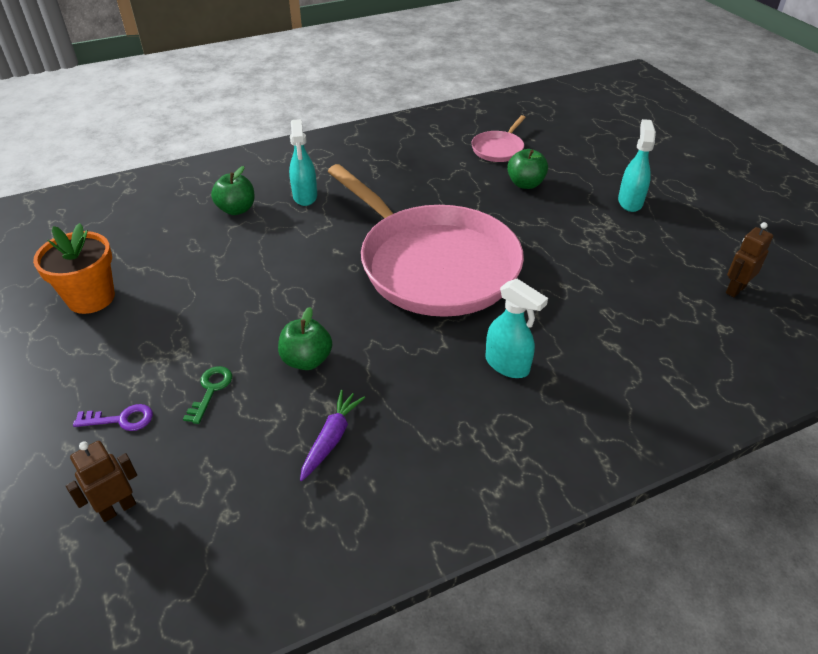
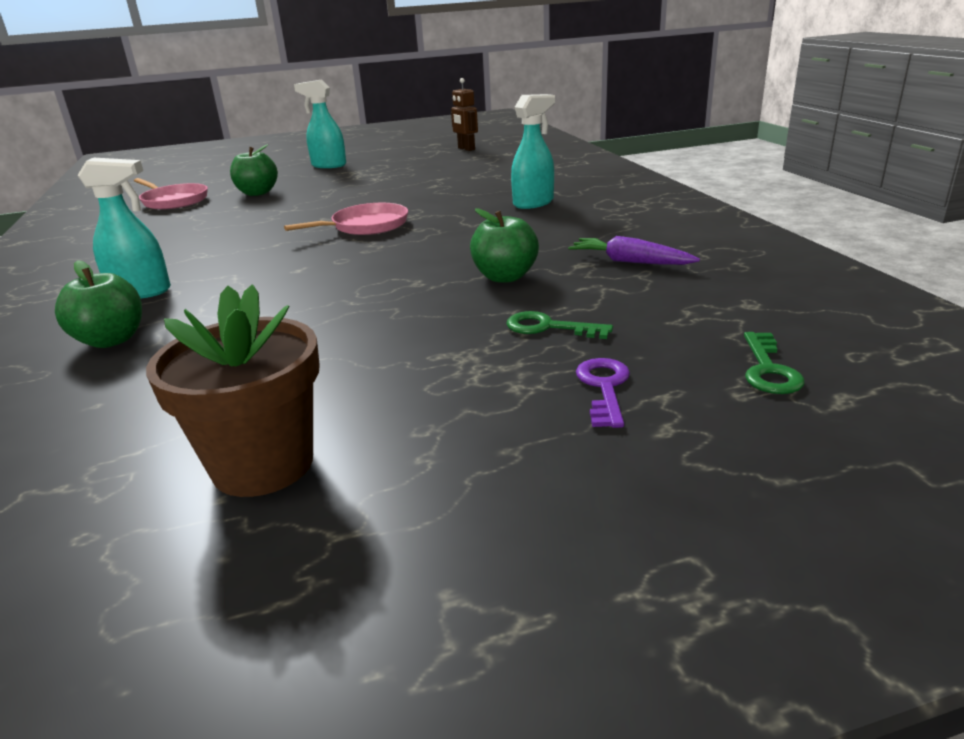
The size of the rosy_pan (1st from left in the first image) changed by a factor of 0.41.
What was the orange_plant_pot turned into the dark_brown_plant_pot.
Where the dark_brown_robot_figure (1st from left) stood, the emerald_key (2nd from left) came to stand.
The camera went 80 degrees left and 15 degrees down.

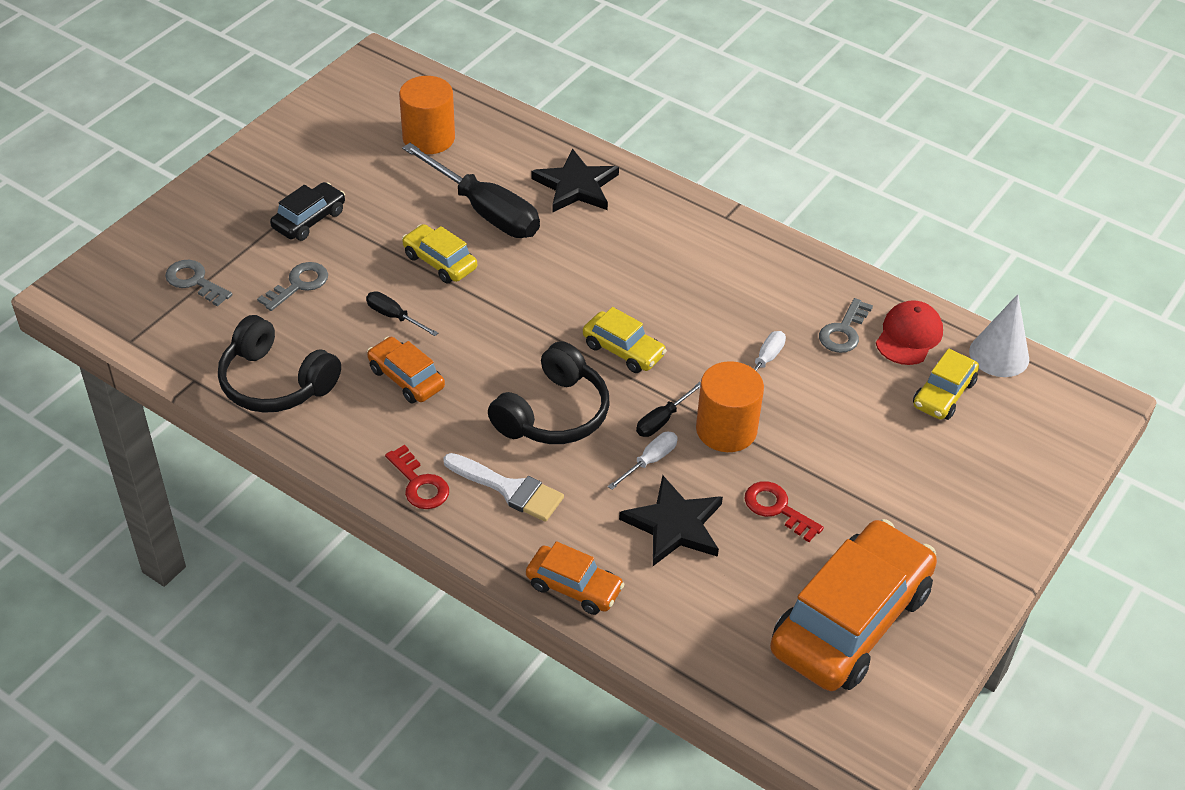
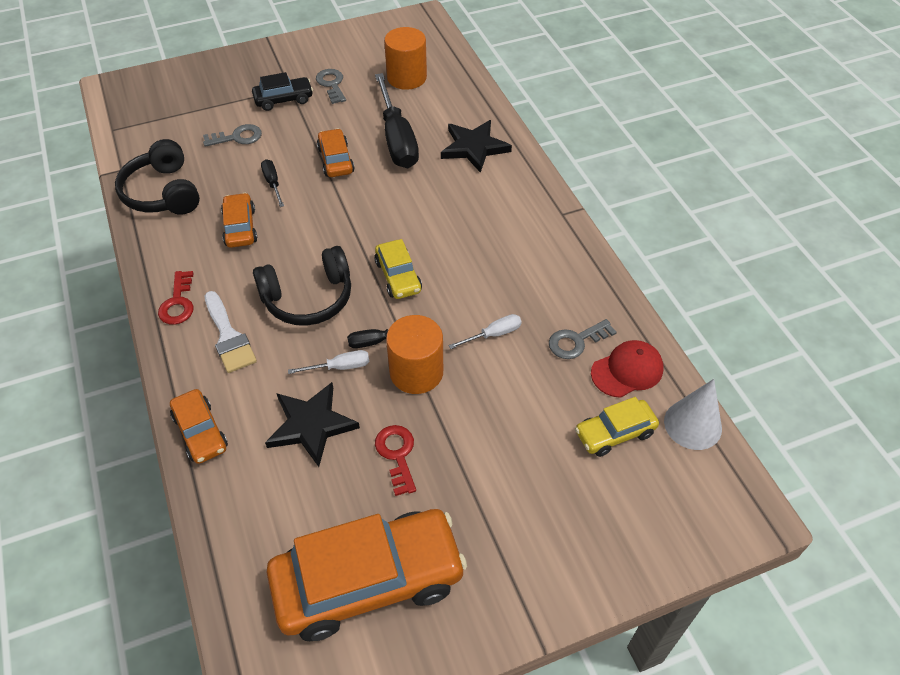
What was the bright_yellow_toy_car (1st from left) turned into the orange_toy_car (3rd from left).
The gray_key (1st from left in the first image) ended up elsewhere.
The camera went 35 degrees right and 5 degrees up.

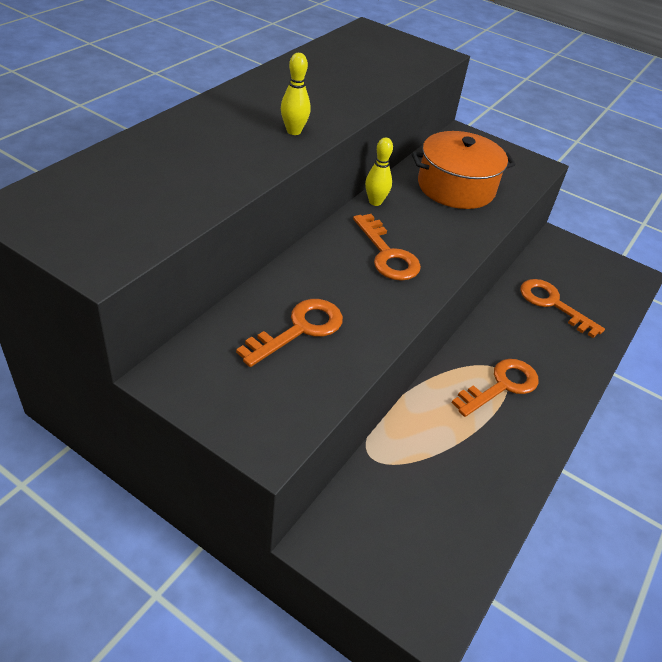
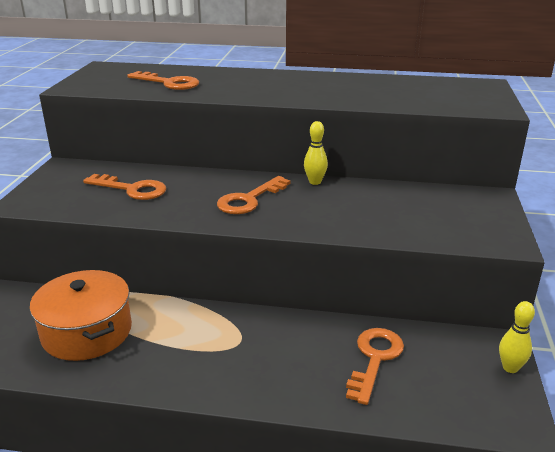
The bright_yellow_tenpin (1st from left in the first image) ended up elsewhere.
The orange_cooking_pot ended up elsewhere.
The orange_key (3rd from left in the first image) ended up elsewhere.
The camera went 70 degrees right and 15 degrees down.

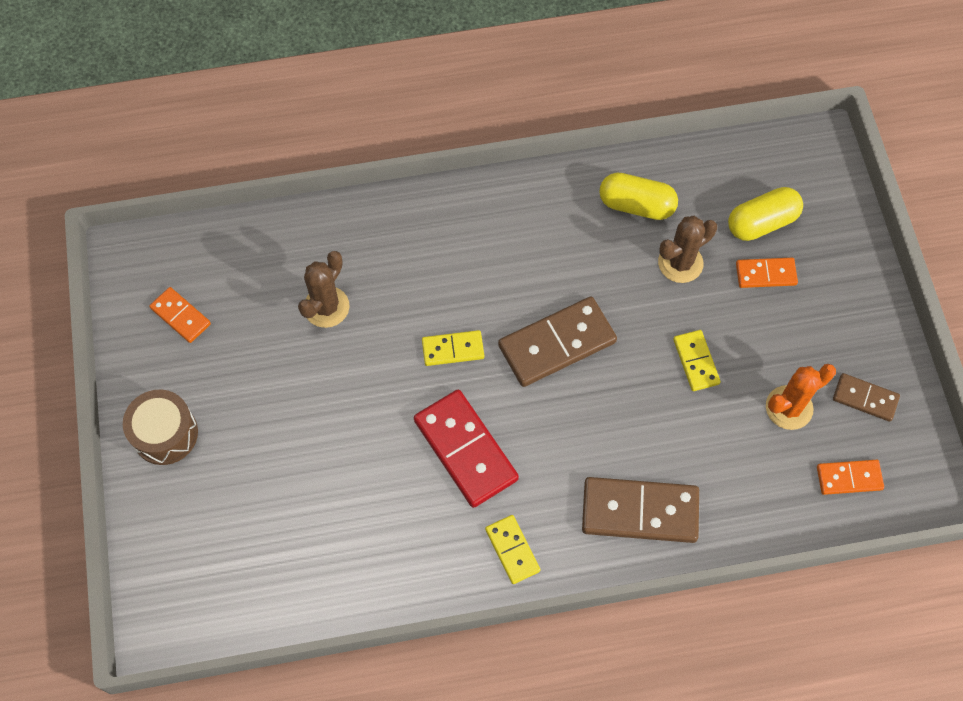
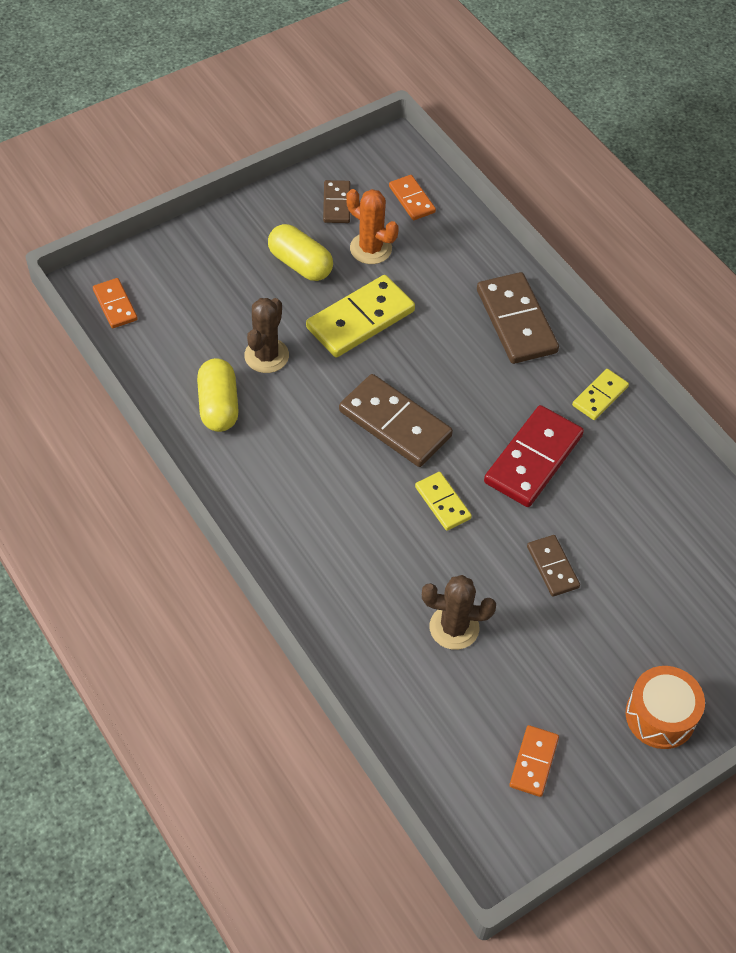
The bright_yellow_pill (2nd from left) ended up elsewhere.
The dark_brown_prickly_plant (2nd from left in the first image) ended up facing another way, 75 degrees clockwise from before.
The orange_domino_tile (2nd from left in the first image) ended up elsewhere.
The size of the bright_yellow_domino_tile (3rd from left in the first image) changed by a factor of 1.81.
What was the dark_brown_snare_drum turned into the orange_snare_drum.
The second view gained the dark_brown_domino_tile (4th from left).
The camera went 115 degrees left and 10 degrees down.

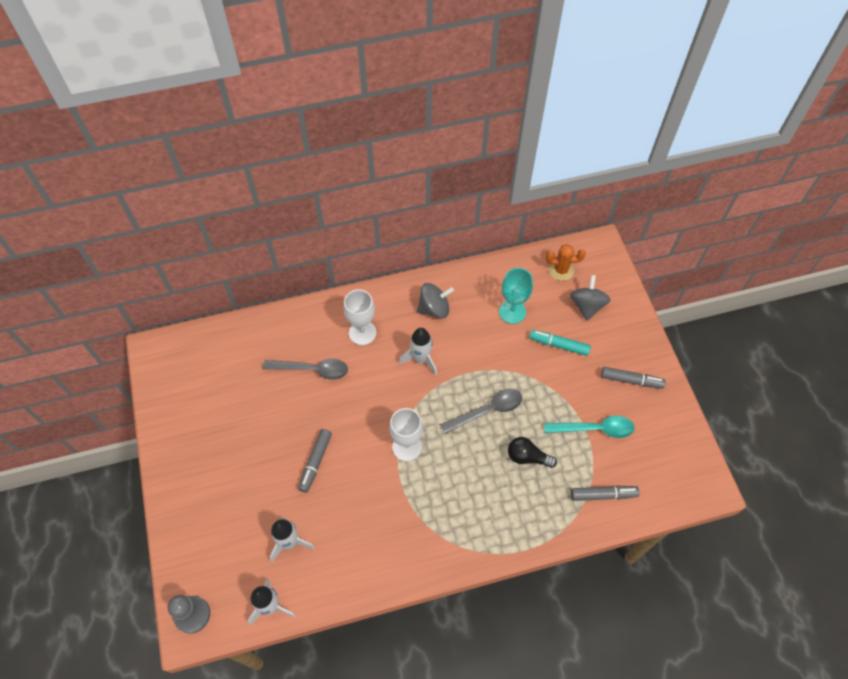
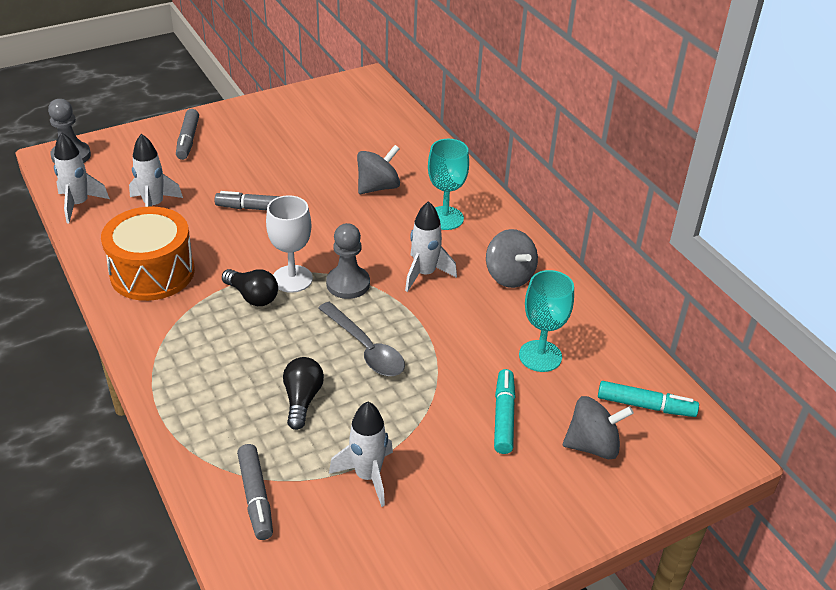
Where the orange_prickly_plant stood, the turquoise_felt_pen (2nd from left) came to stand.
What was the pure_white_goblet (1st from left) turned into the turquoise_goblet (1st from left).
Where the gray_tablespoon (1st from left) stood, the gray_toy_top (1st from left) came to stand.
The gray_felt_pen (3rd from left in the first image) ended up elsewhere.
Where the turquoise_tablespoon stood, the pure_white_spaceship (3rd from left) came to stand.
The second view gained the orange_snare_drum.
The second view gained the gray_pawn (2nd from left).
The second view gained the jet-black_lightbulb (1st from left).
The camera went 75 degrees right and 20 degrees down.

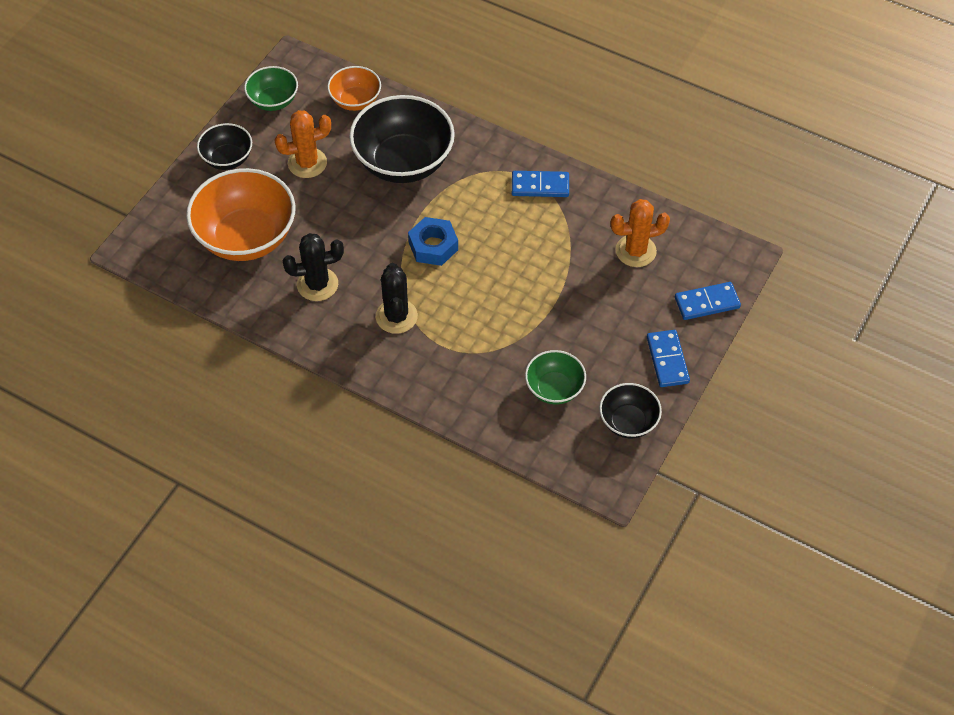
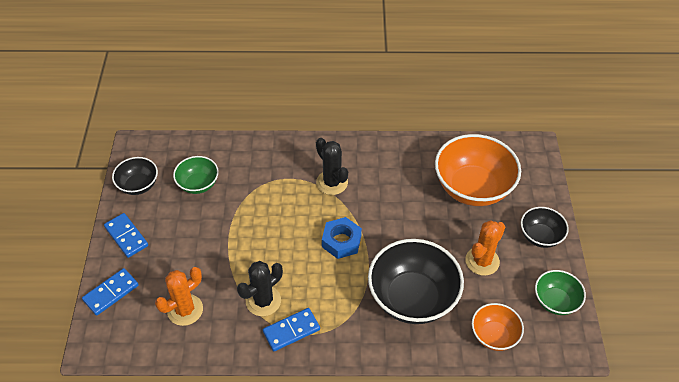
The jet-black_prickly_plant (1st from left) ended up elsewhere.
The camera went 150 degrees right and 5 degrees down.

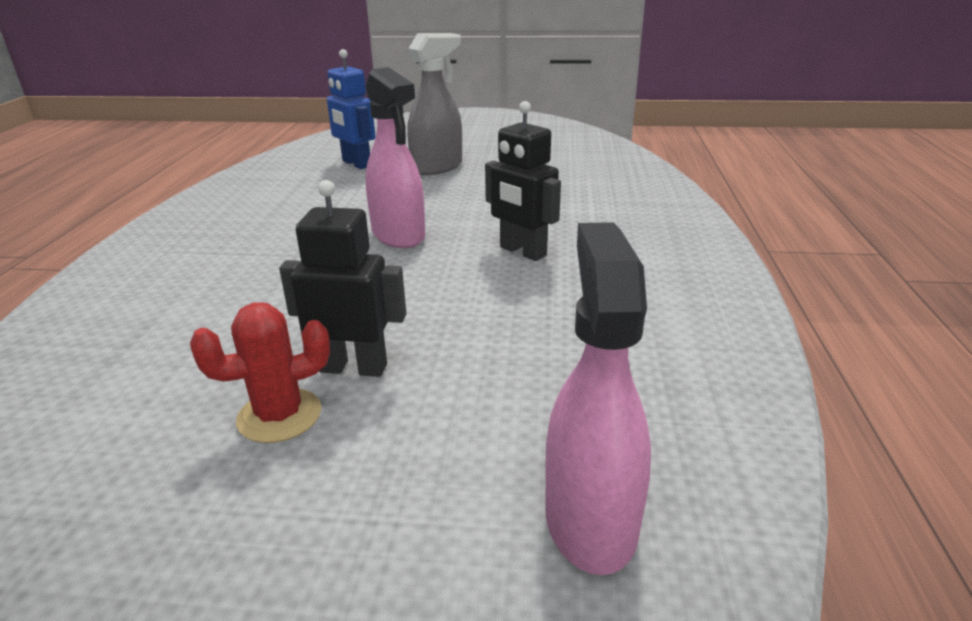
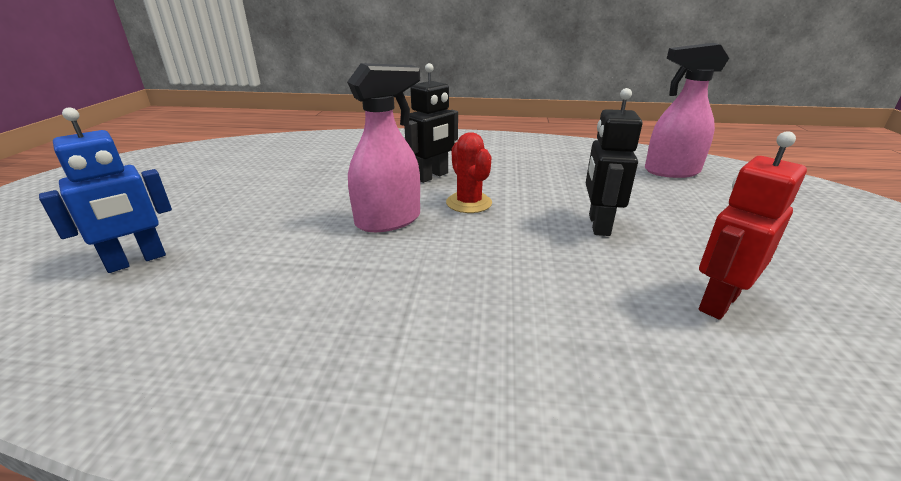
The second view lost the gray_spray_bottle.
The scarlet_prickly_plant ended up elsewhere.
The second view gained the scarlet_robot_figure.
The camera went 90 degrees left and 0 degrees up.

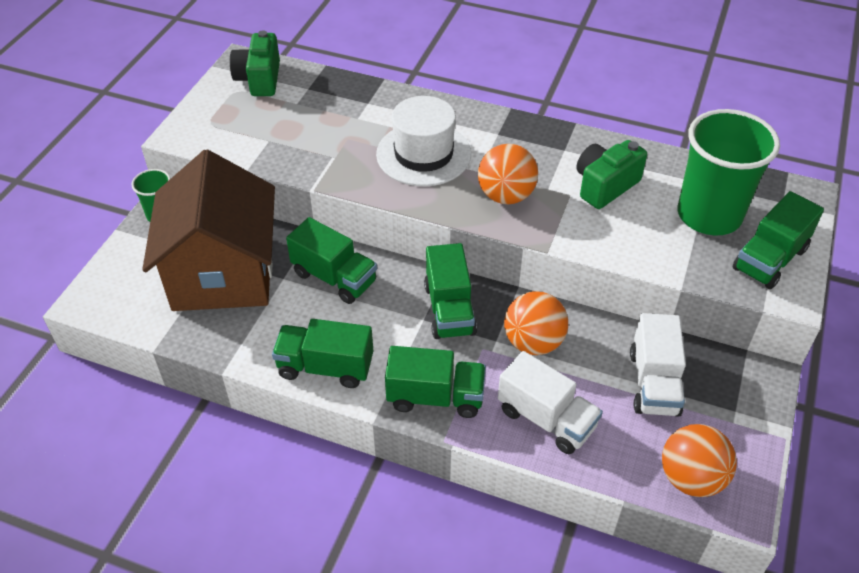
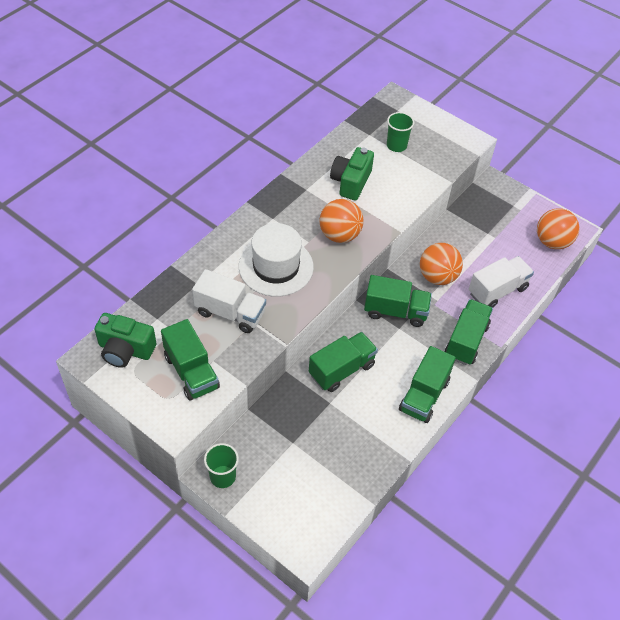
The size of the emerald_tumbler (2nd from left) changed by a factor of 0.49.
The emerald_compact_camera (2nd from left) ended up facing another way, 45 degrees clockwise from before.
The second view lost the dark_brown_cottage.
The emerald_toy_truck (5th from left in the first image) ended up elsewhere.
The pure_white_toy_truck (2nd from left in the first image) ended up elsewhere.
The camera went 75 degrees left and 5 degrees up.

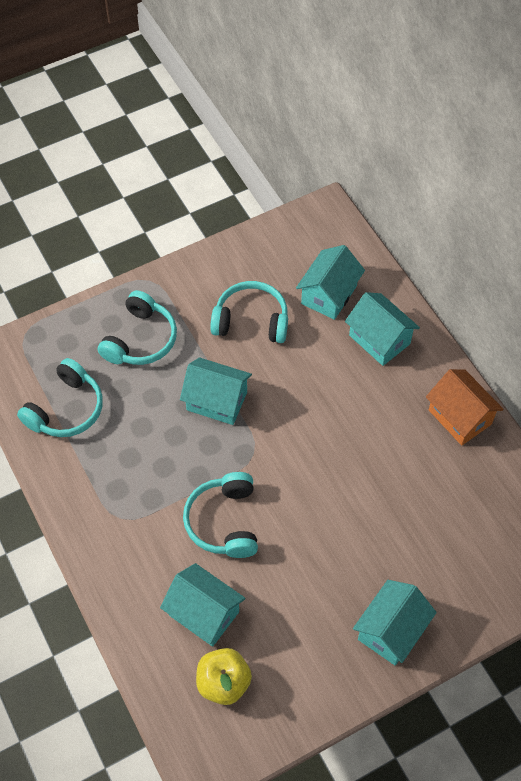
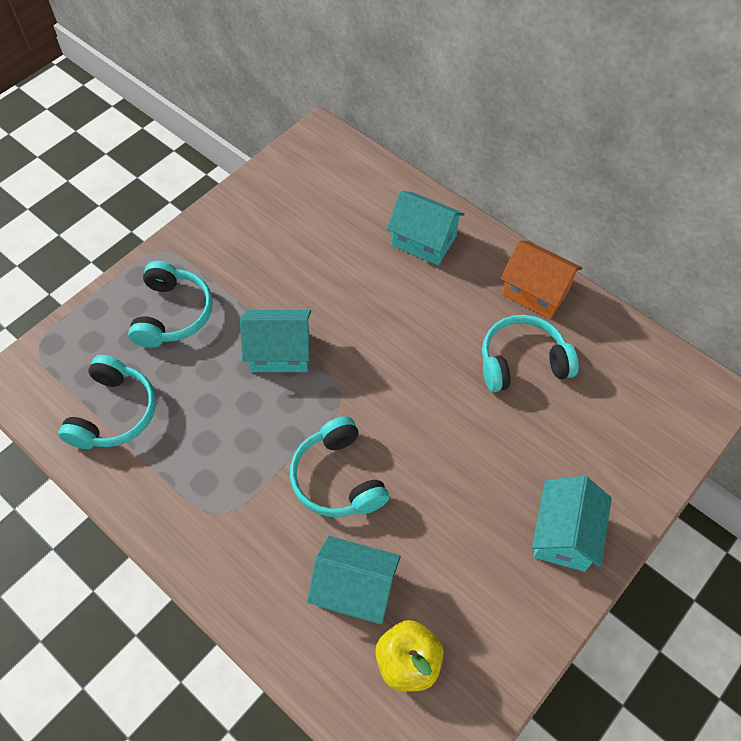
The second view lost the turquoise_cottage (3rd from left).
The turquoise_over-ear_headphones (4th from left) ended up elsewhere.
The camera went 20 degrees left and 0 degrees up.

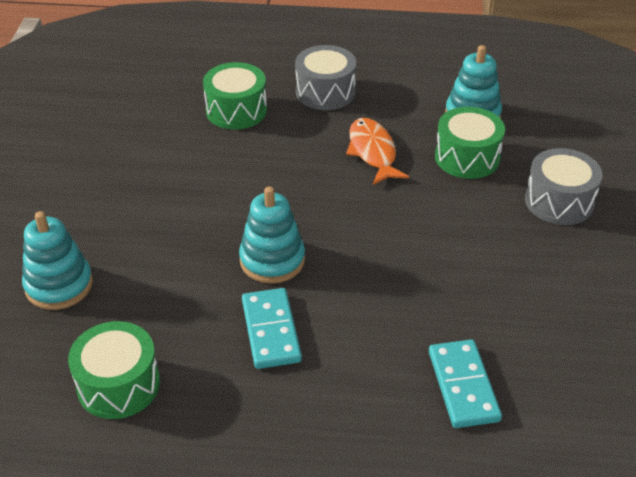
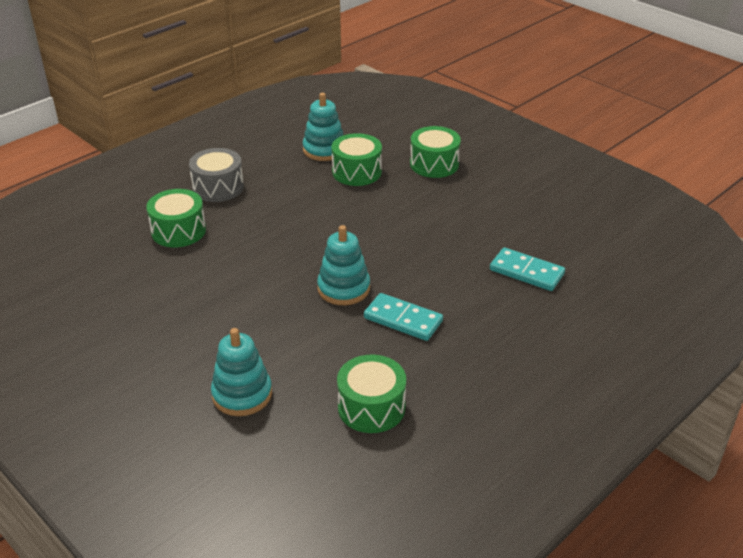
The second view lost the orange_fish_figure.
What was the gray_snare_drum (2nd from left) turned into the emerald_snare_drum (4th from left).
The camera went 50 degrees left and 5 degrees down.

